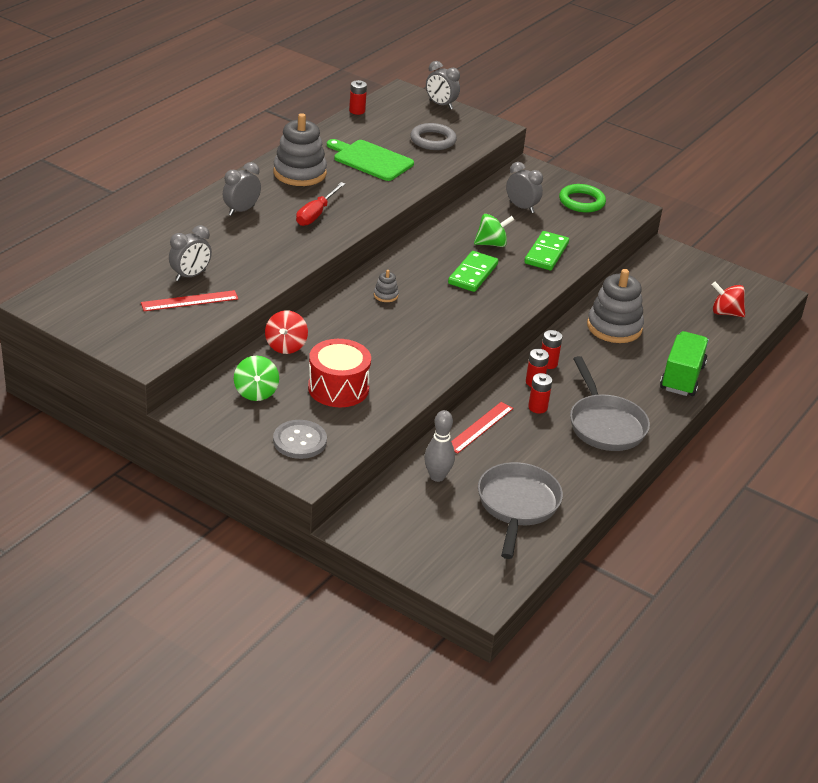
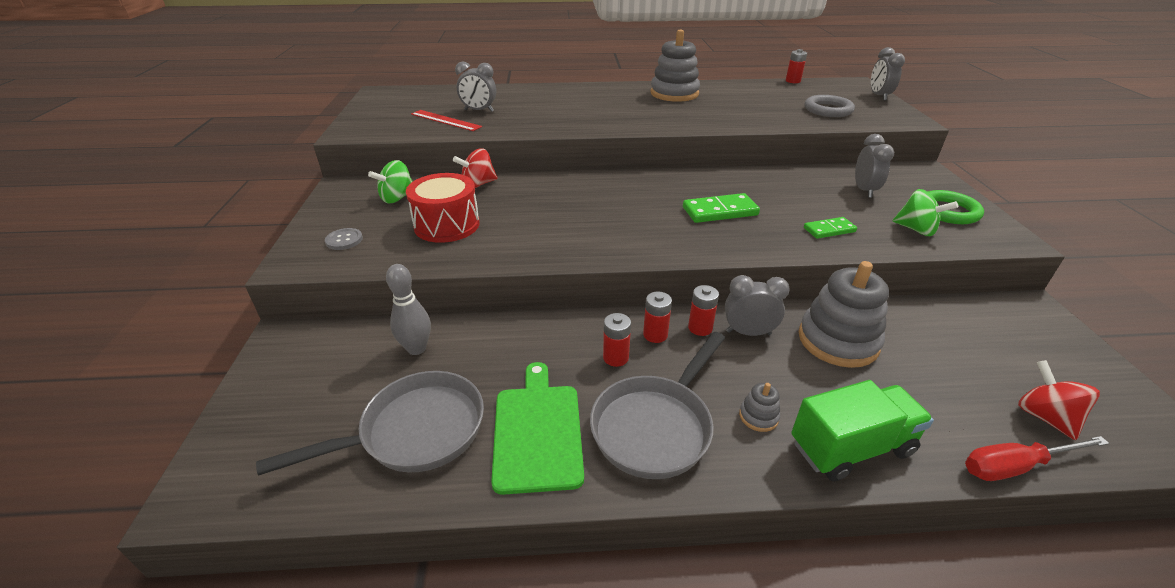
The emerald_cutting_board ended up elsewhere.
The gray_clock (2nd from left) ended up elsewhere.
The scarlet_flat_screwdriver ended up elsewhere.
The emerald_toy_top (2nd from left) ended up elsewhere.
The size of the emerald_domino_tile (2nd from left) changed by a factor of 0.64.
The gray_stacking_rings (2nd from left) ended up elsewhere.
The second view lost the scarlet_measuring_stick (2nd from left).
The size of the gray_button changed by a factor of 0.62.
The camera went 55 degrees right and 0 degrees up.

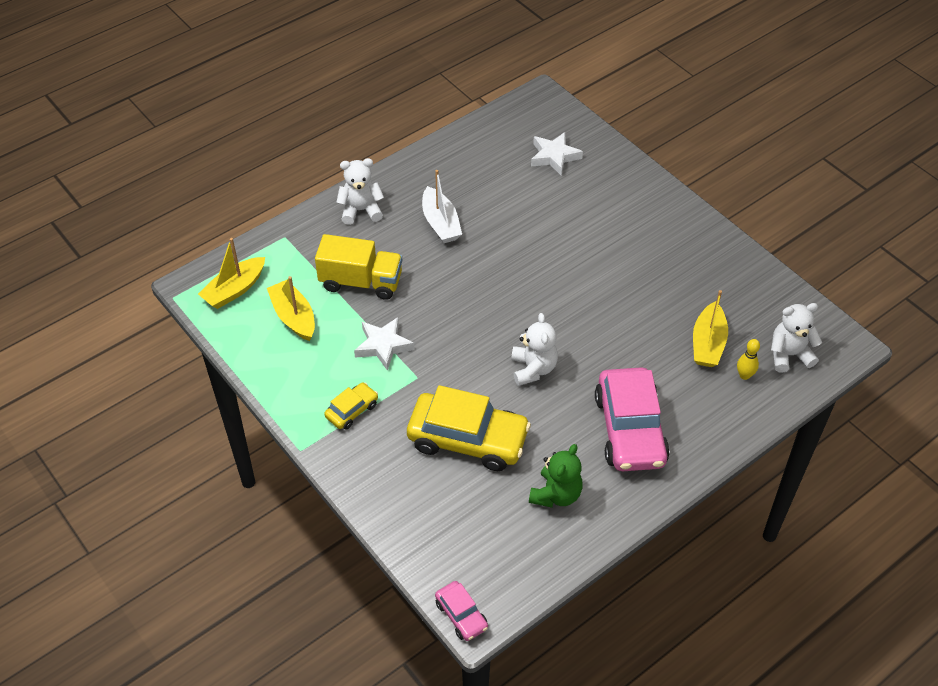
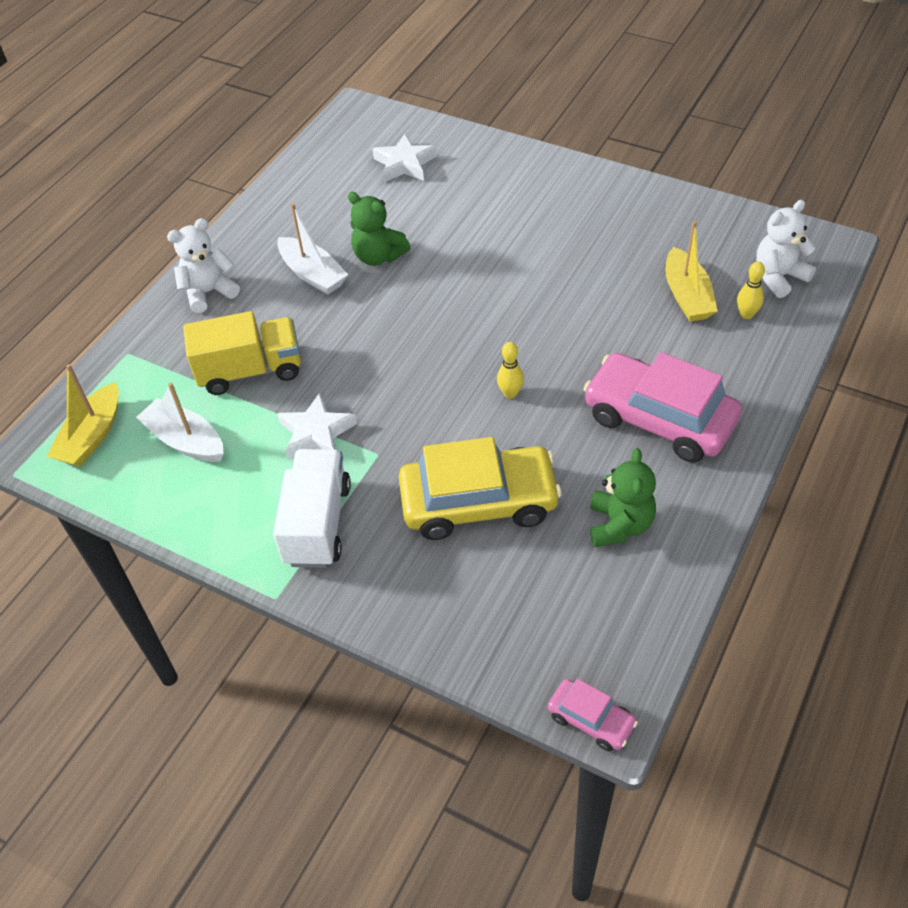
What was the bright_yellow_toy_boat (2nd from left) turned into the pure_white_toy_boat (1st from left).
Where the pure_white_stuffed_bear (2nd from left) stood, the bright_yellow_tenpin (1st from left) came to stand.
The rosy_toy_car (2nd from left) ended up facing another way, 150 degrees clockwise from before.
Where the bright_yellow_toy_car (1st from left) stood, the pure_white_toy_truck came to stand.
The second view gained the emerald_stuffed_bear (1st from left).
The camera went 20 degrees left and 0 degrees up.

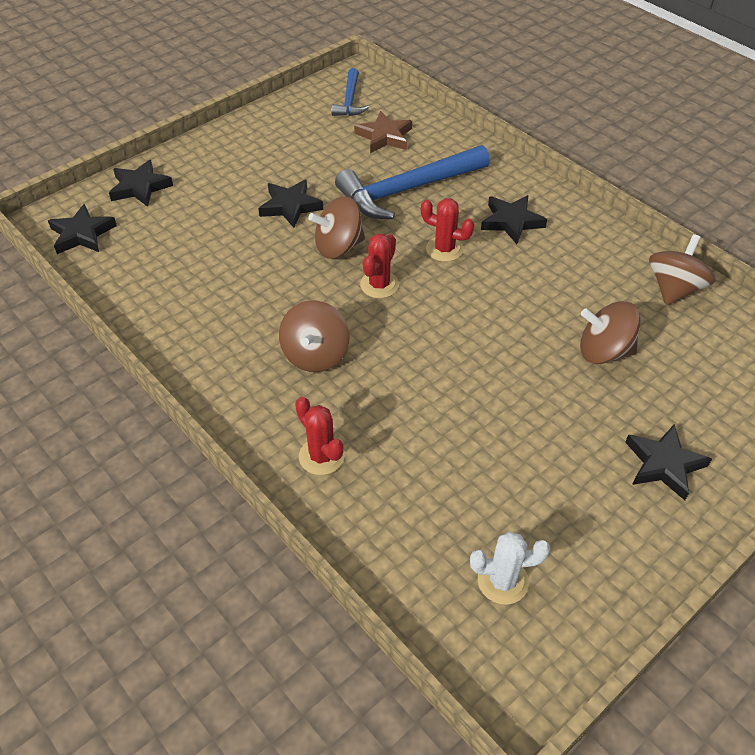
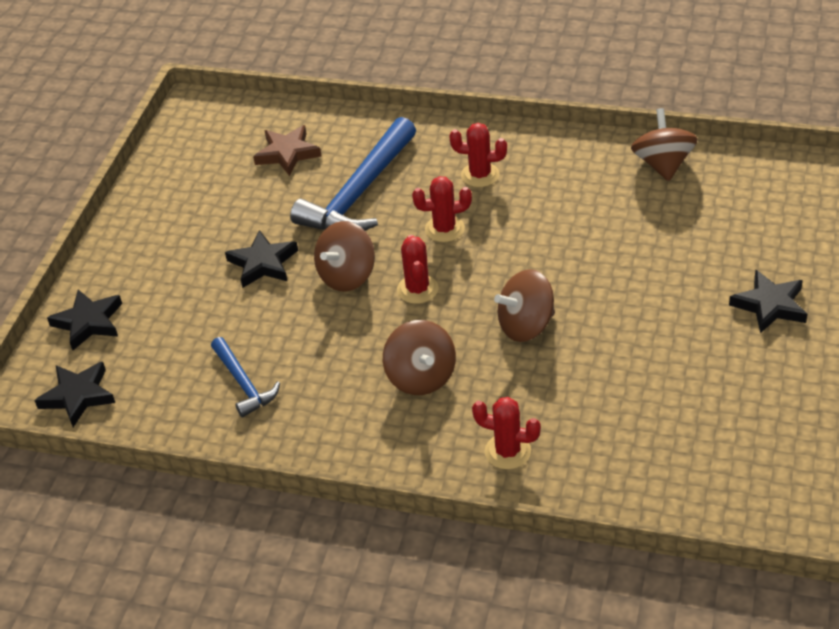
The blue_hammer (1st from left) ended up elsewhere.
Where the jet-black_star_shape (4th from left) stood, the scarlet_prickly_plant (3rd from left) came to stand.
The dark_brown_toy_top (3rd from left) ended up elsewhere.
The second view lost the pure_white_prickly_plant.
The camera went 30 degrees left and 5 degrees down.

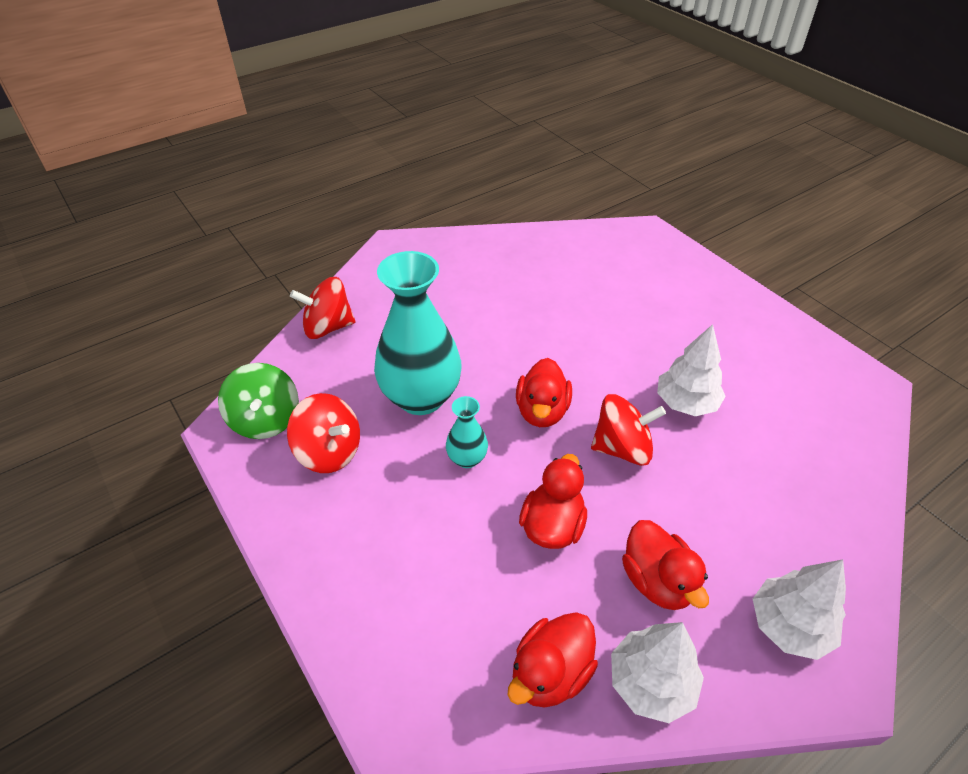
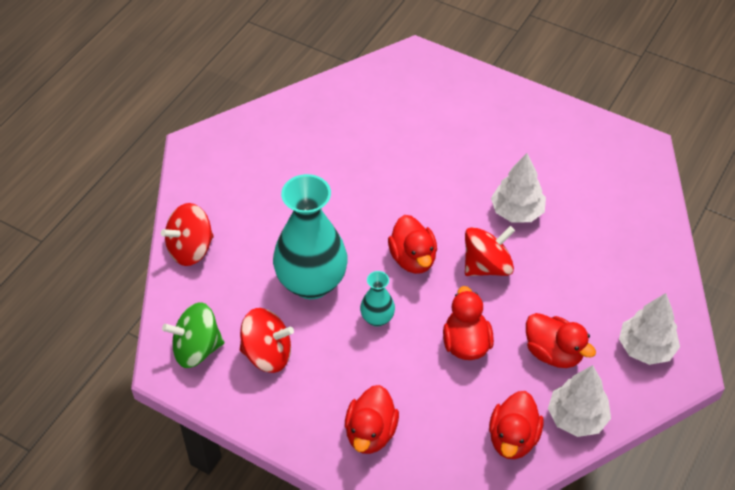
The emerald_toy_top ended up facing another way, 120 degrees clockwise from before.
The second view gained the scarlet_rubber_duck (1st from left).
The camera went 25 degrees left and 5 degrees up.

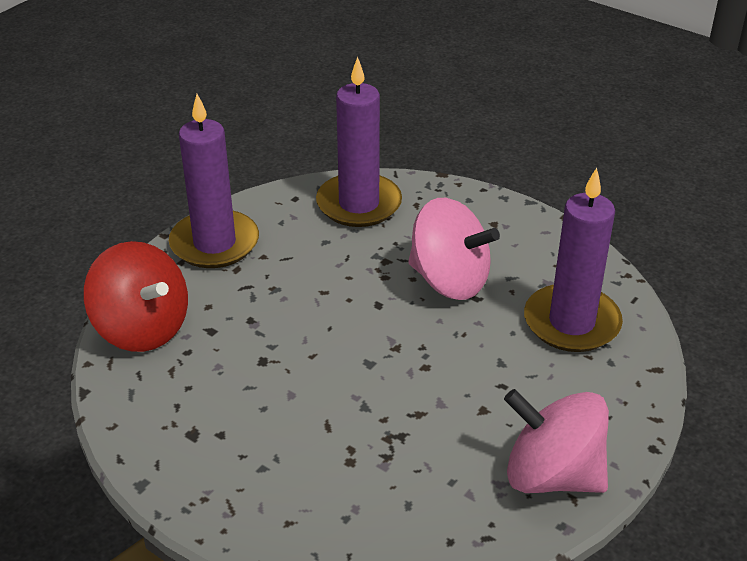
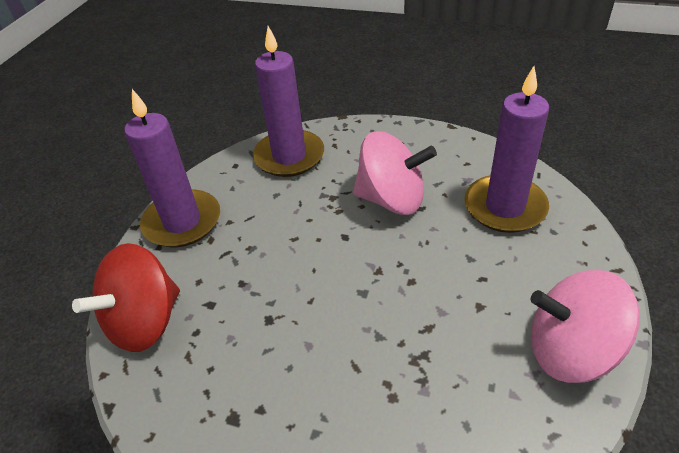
The scarlet_toy_top ended up facing another way, 105 degrees clockwise from before.
The camera went 15 degrees left and 5 degrees up.

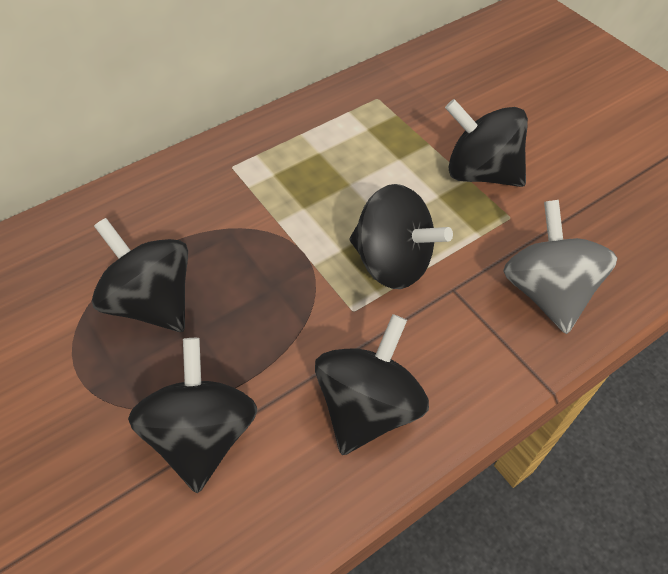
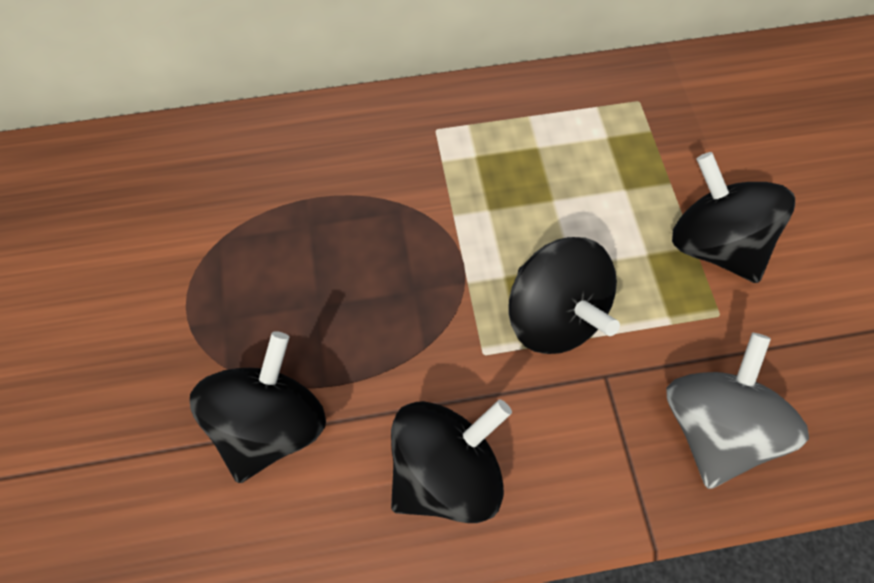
The second view lost the jet-black_toy_top (1st from left).
The camera went 25 degrees right and 10 degrees up.

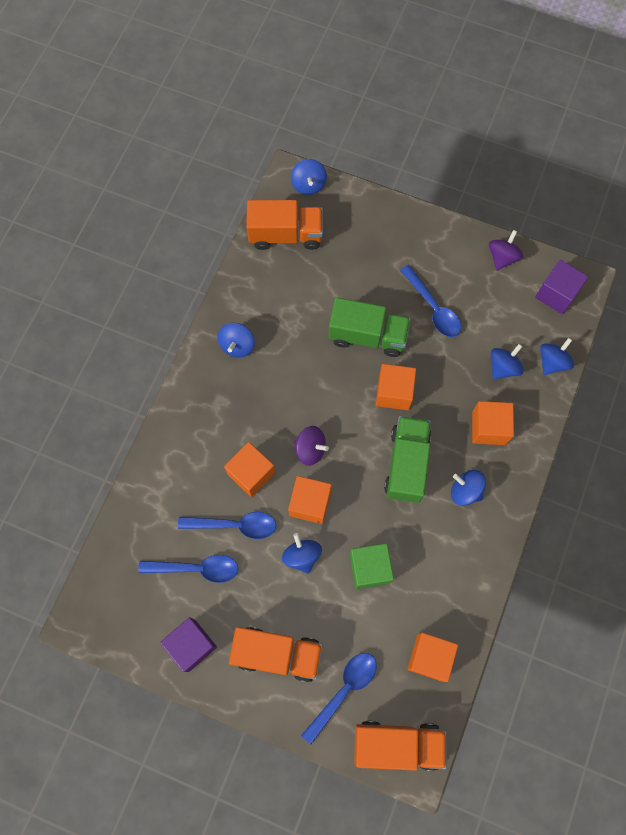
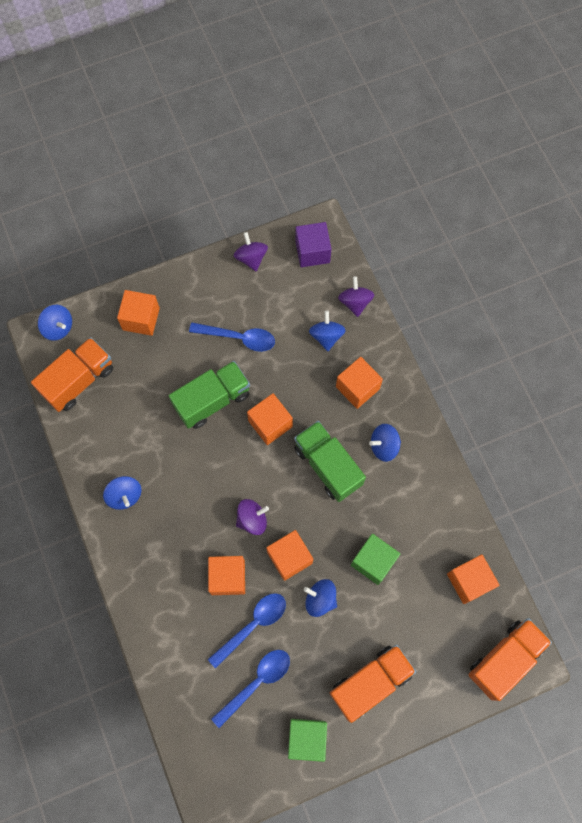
What was the blue_toy_top (6th from left) turned into the purple_toy_top (3rd from left).
What was the purple_block (1st from left) turned into the emerald_block (1st from left).
The second view lost the blue_tablespoon (3rd from left).
The second view gained the orange_block (1st from left).
The camera went 45 degrees left and 0 degrees up.

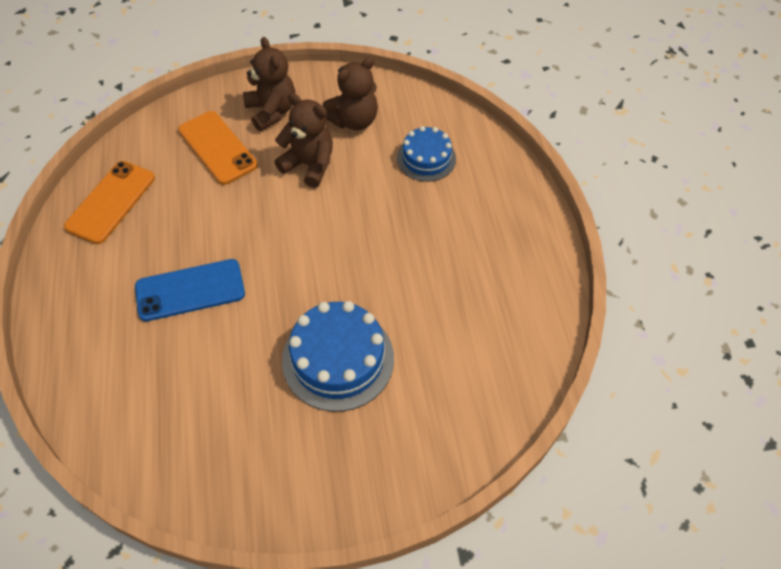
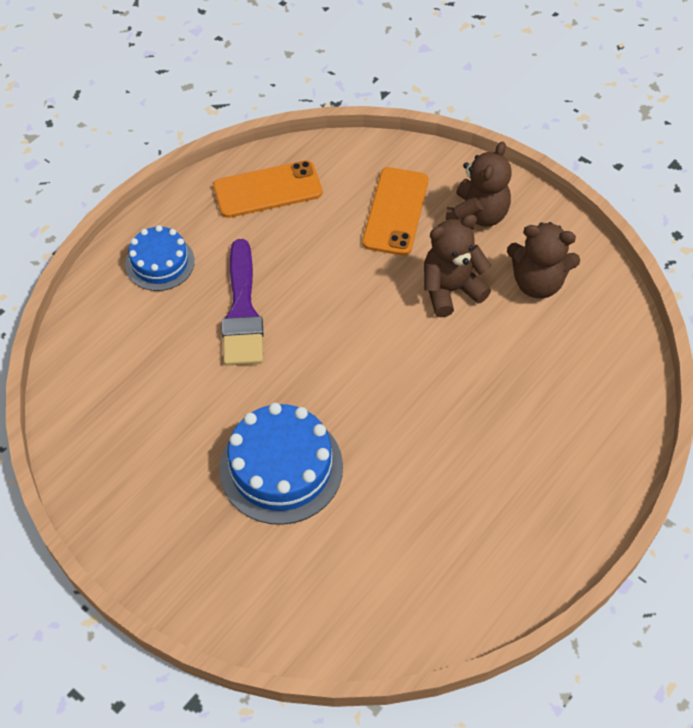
The dark_brown_stuffed_bear (2nd from left in the first image) ended up facing another way, 105 degrees counterclockwise from before.
The blue_cake (2nd from left in the first image) ended up elsewhere.
Where the blue_smartphone stood, the purple_brush came to stand.
The camera went 50 degrees right and 0 degrees up.

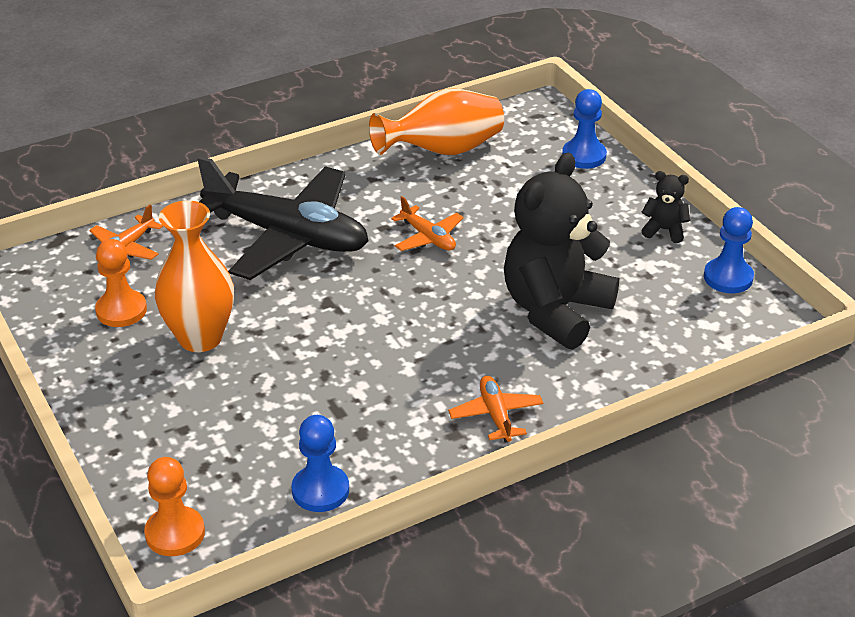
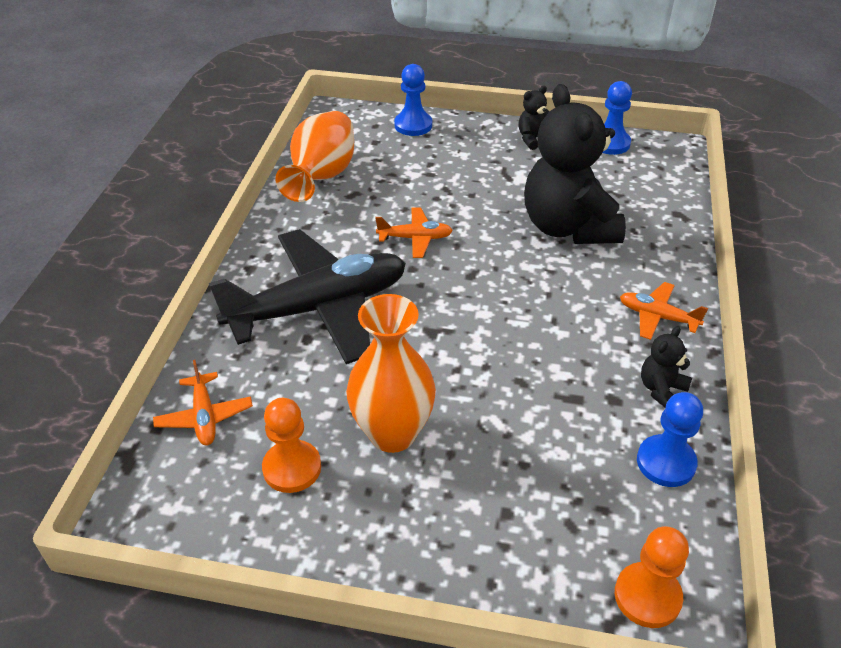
The second view gained the jet-black_stuffed_bear (3rd from left).
The camera went 50 degrees left and 5 degrees up.

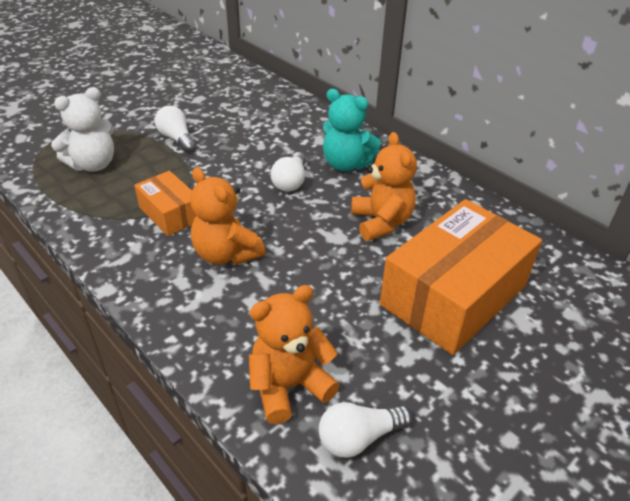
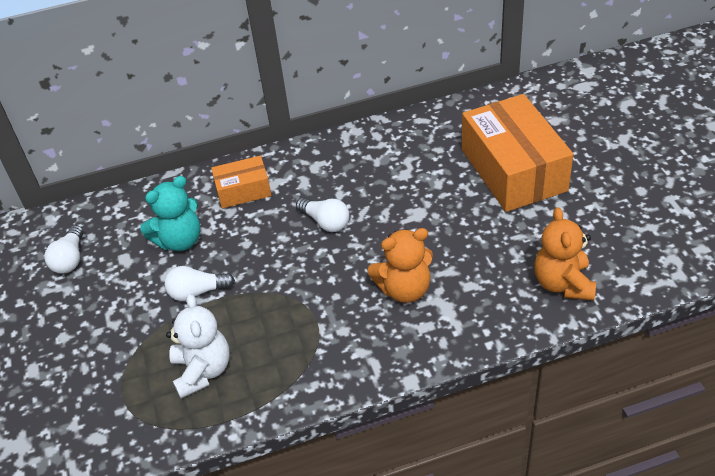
The turquoise_stuffed_bear ended up elsewhere.
The second view lost the orange_stuffed_bear (3rd from left).
The orange_package (1st from left) ended up elsewhere.
The pure_white_lightbulb (3rd from left in the first image) ended up elsewhere.
The camera went 60 degrees left and 5 degrees up.

